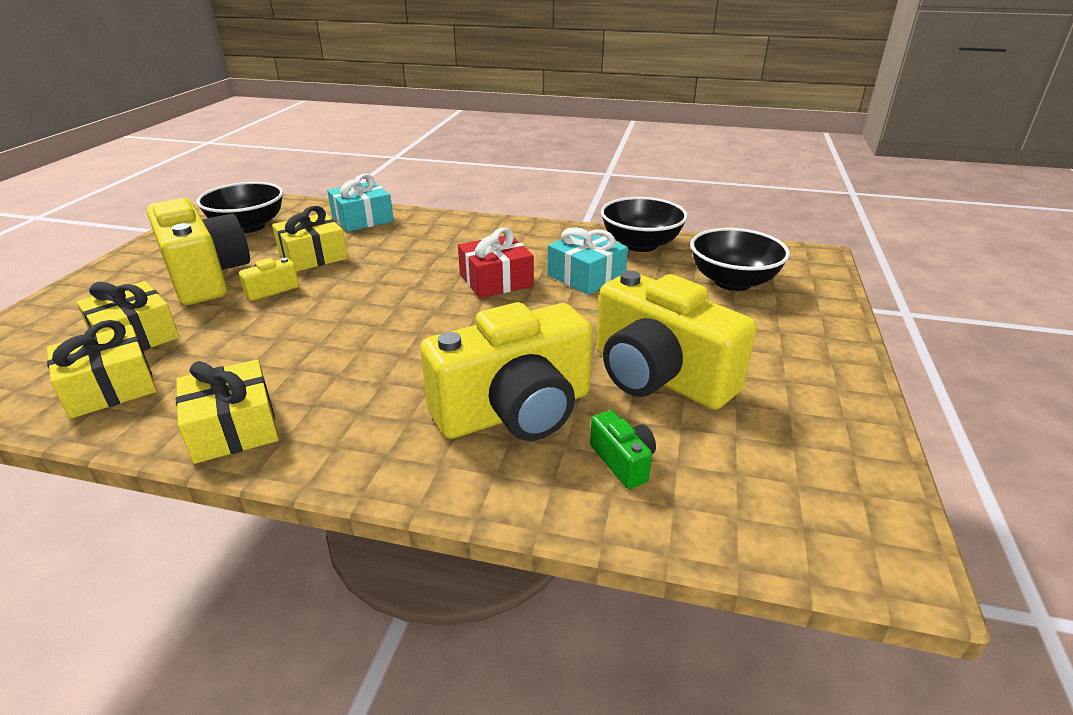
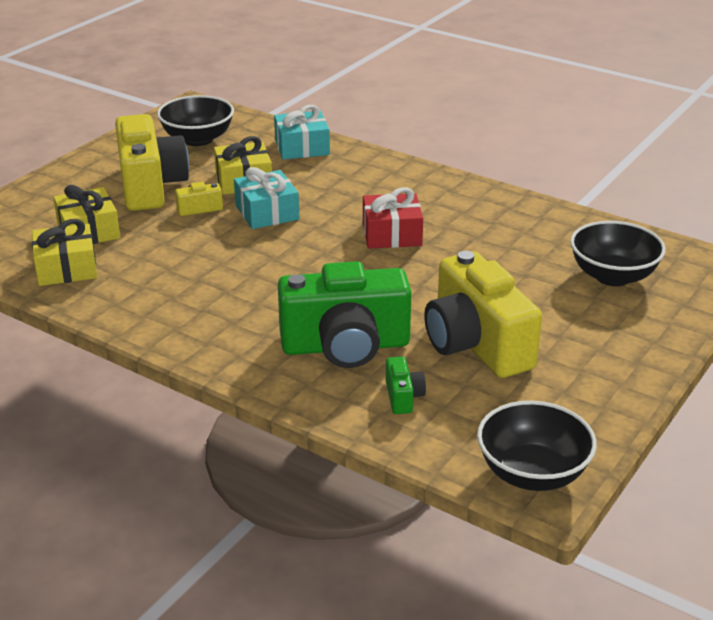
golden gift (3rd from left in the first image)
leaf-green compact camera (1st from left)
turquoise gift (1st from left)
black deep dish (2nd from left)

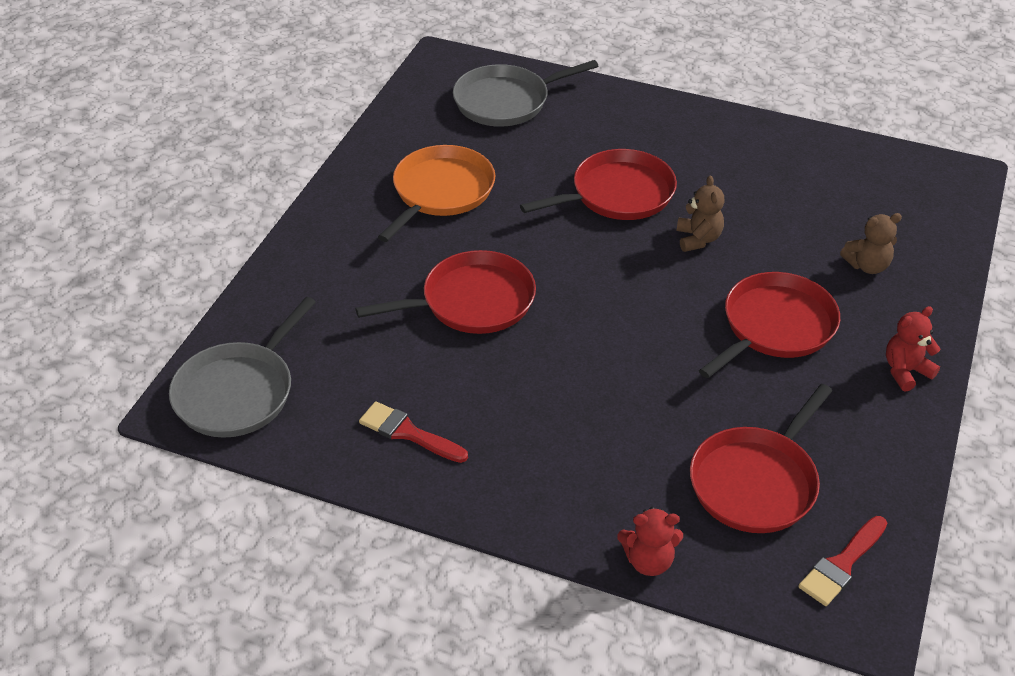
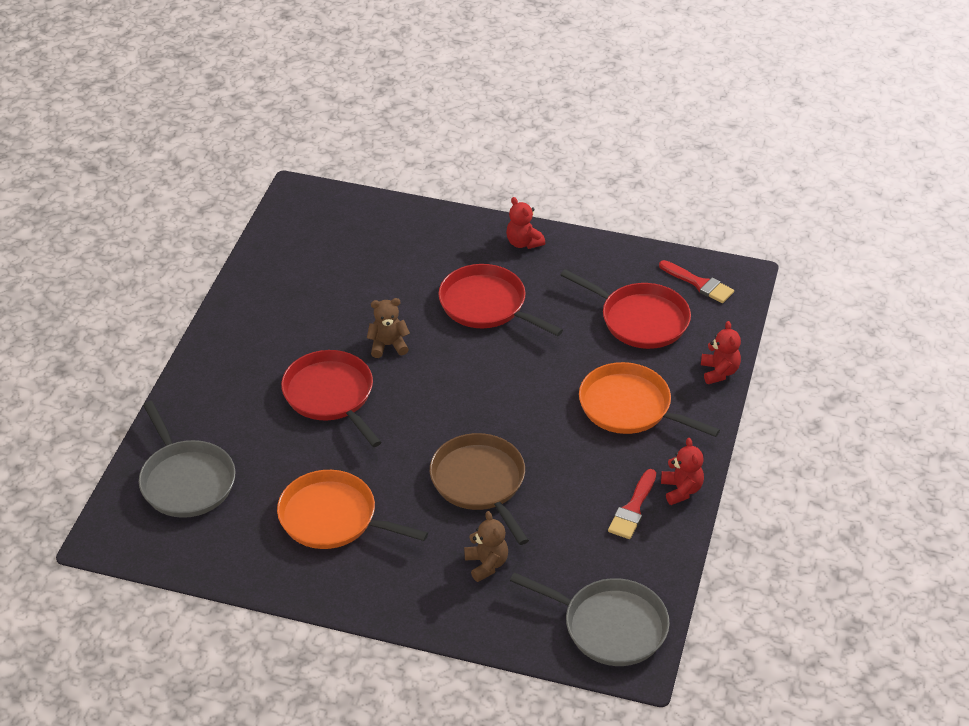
dark brown pan
dark brown teddy bear (2nd from left)
orange pan (2nd from left)
red teddy bear (2nd from left)

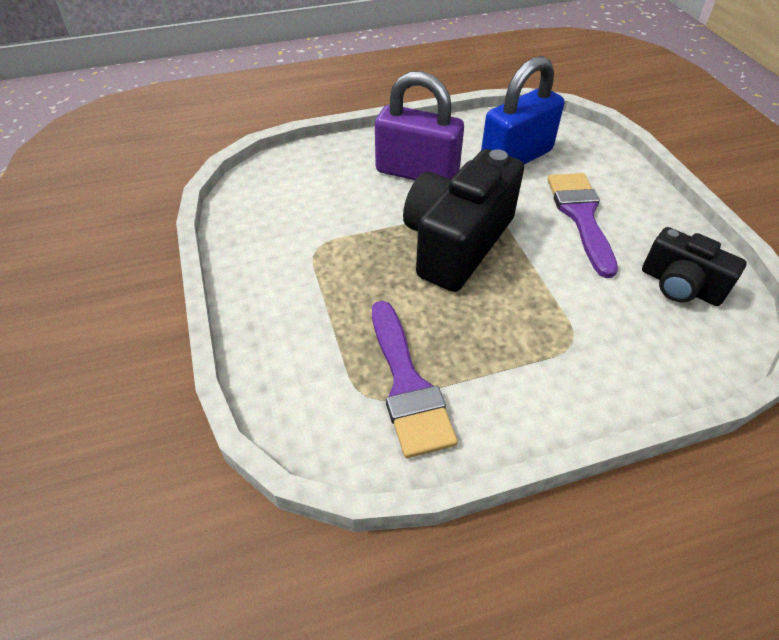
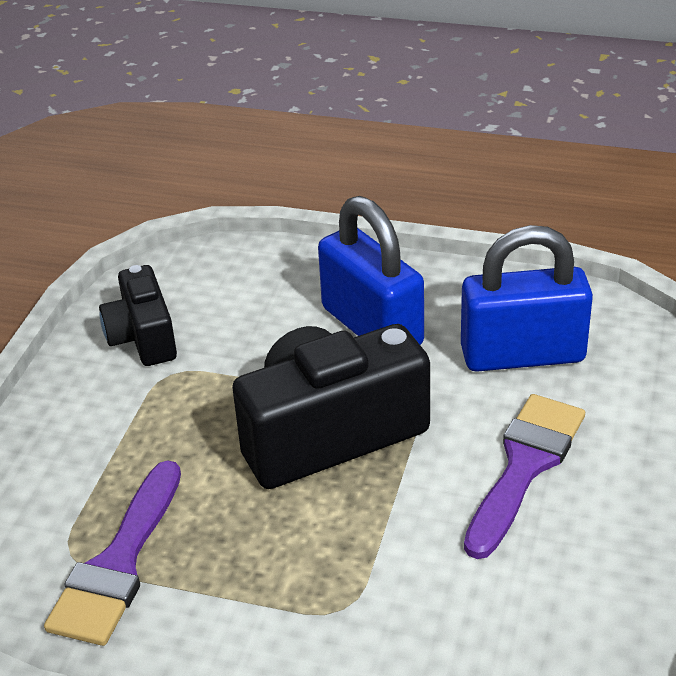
royal blue padlock (1st from left)
black compact camera (1st from left)

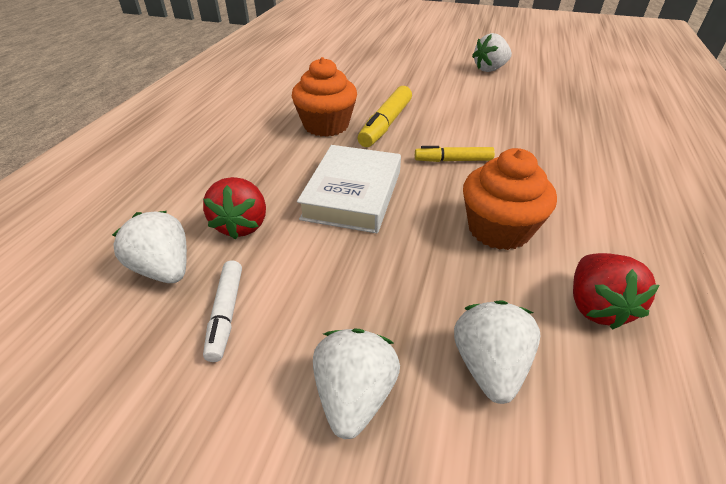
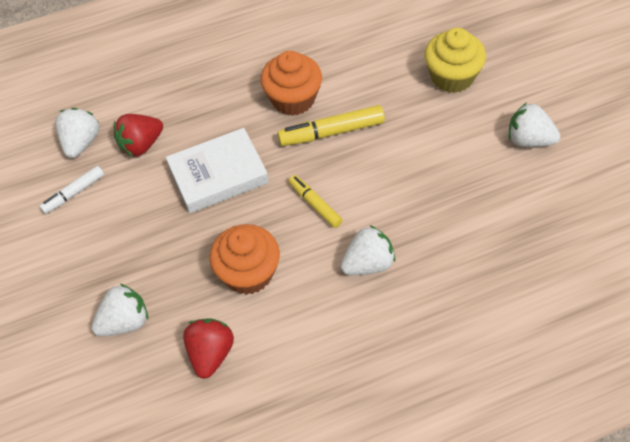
pure white berry (3rd from left)
red berry (2nd from left)
golden cupcake

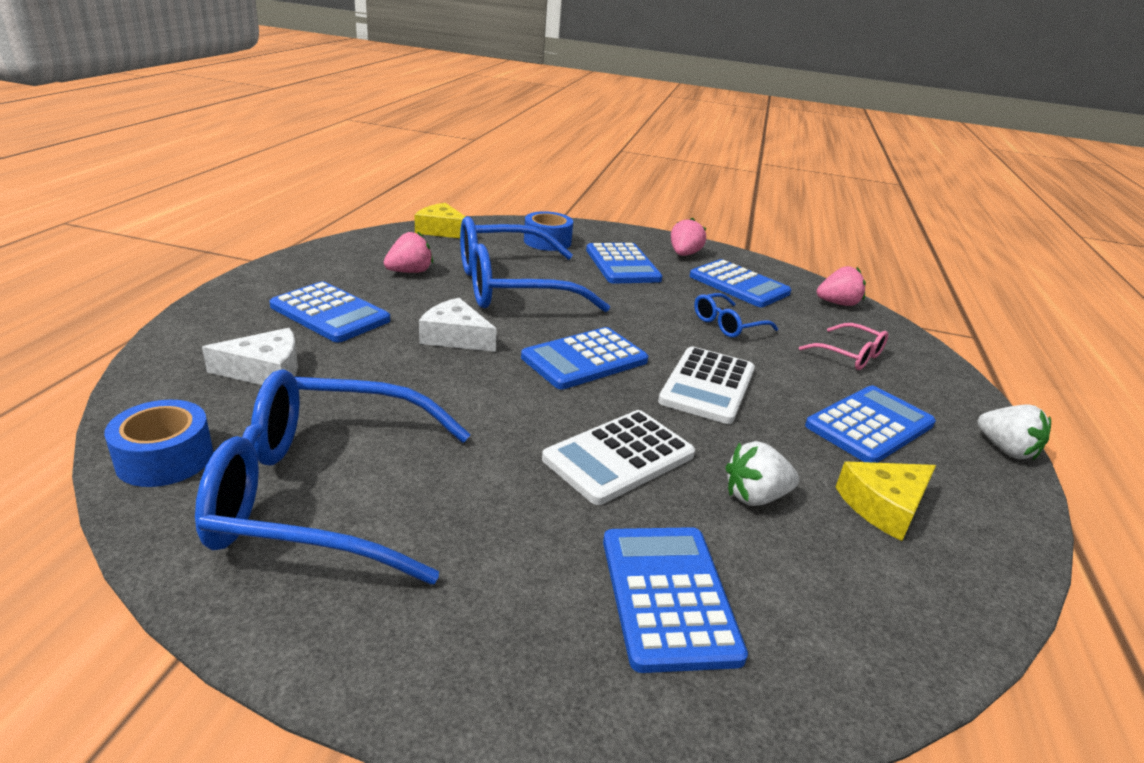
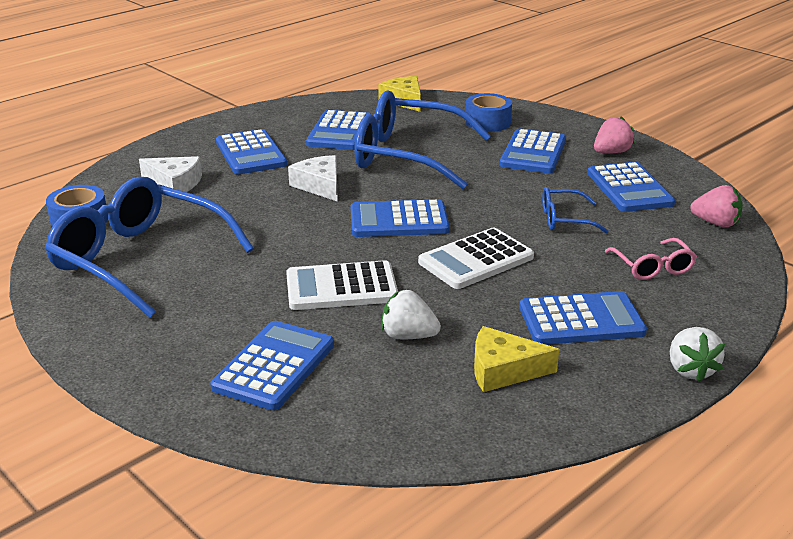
royal blue calculator (3rd from left)

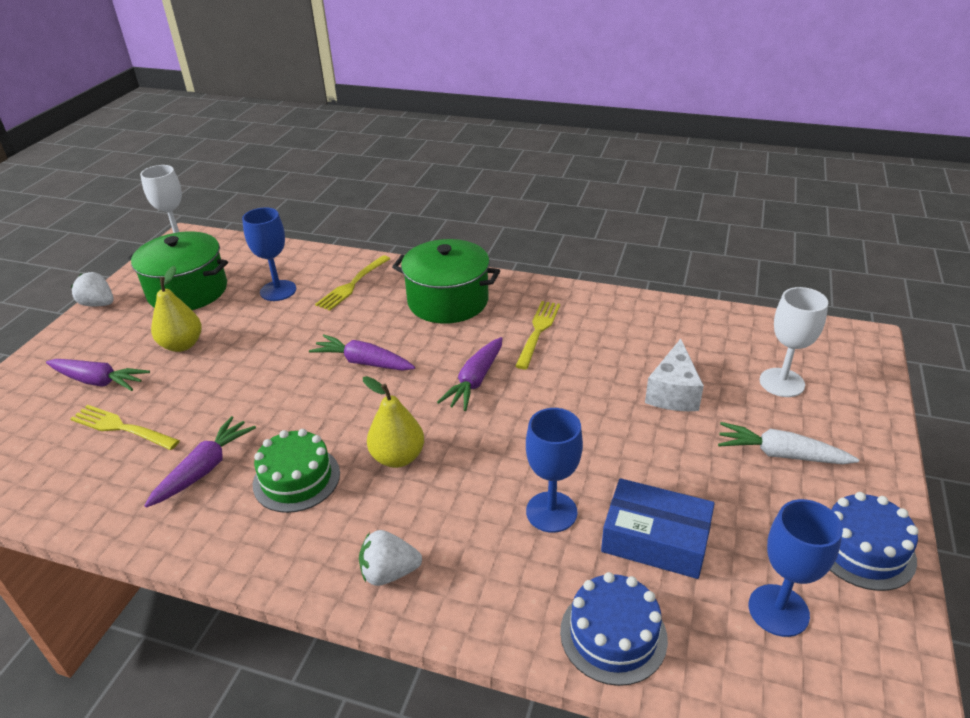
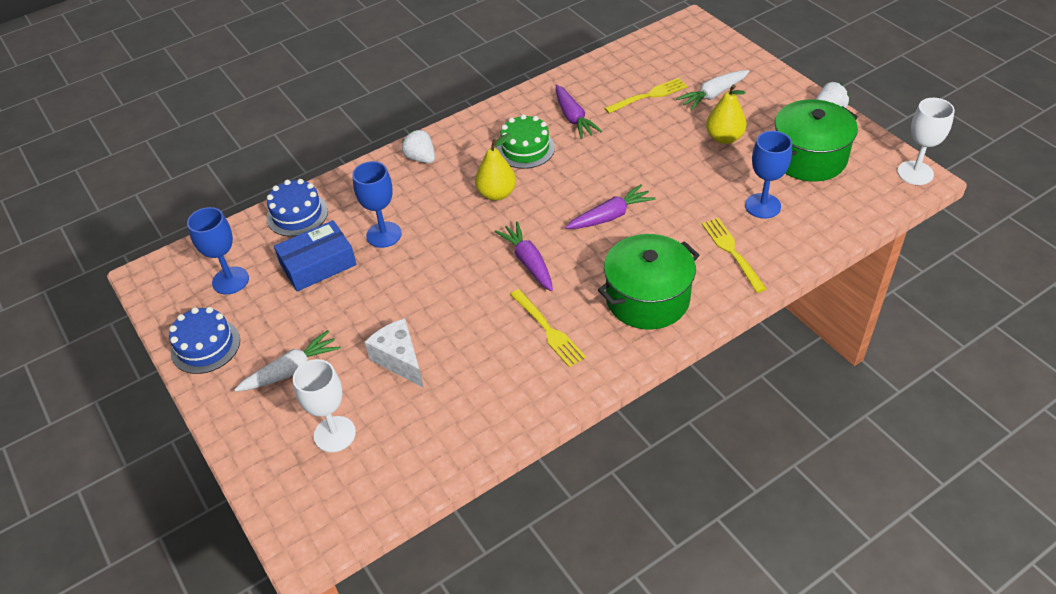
pure white toy carrot (2nd from left)
pure white berry (1st from left)

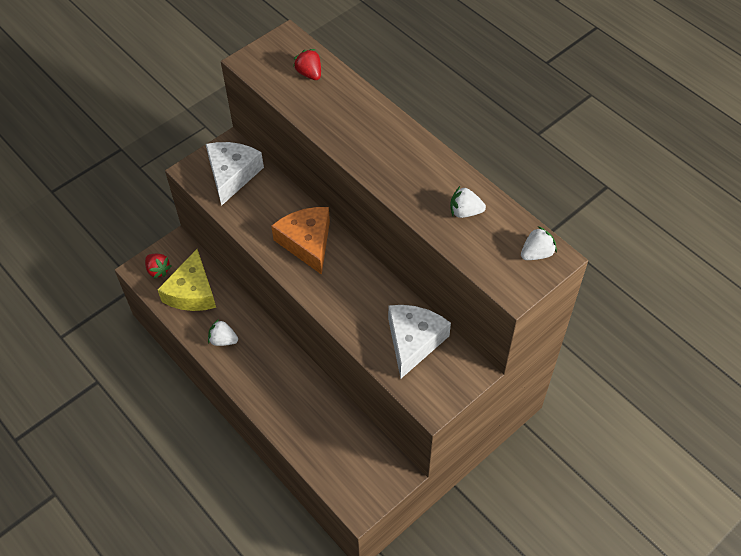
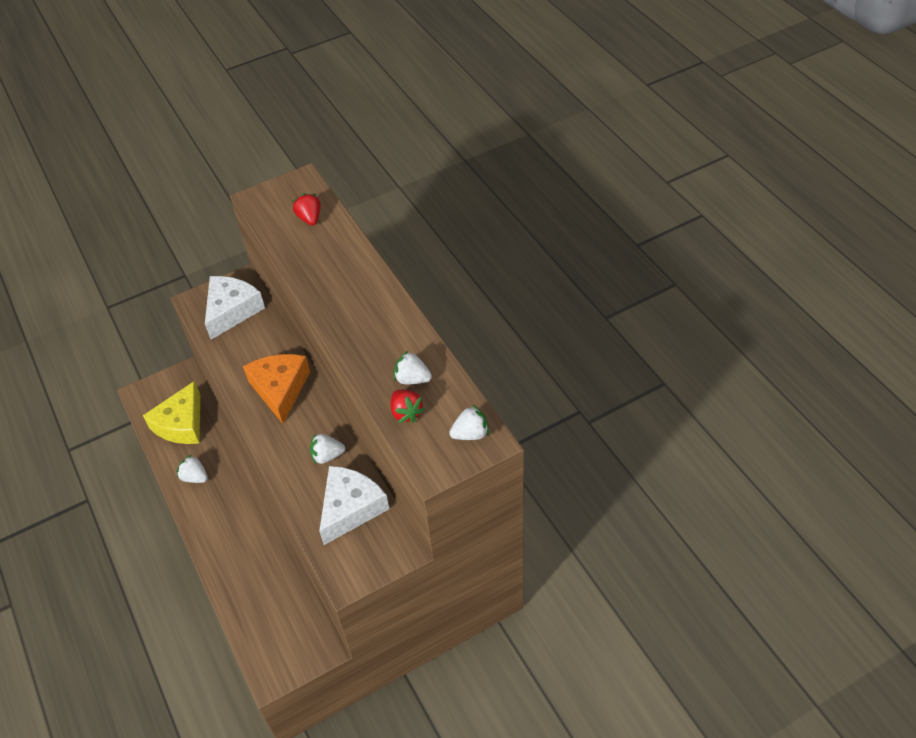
red berry (2nd from left)
pure white berry (2nd from left)

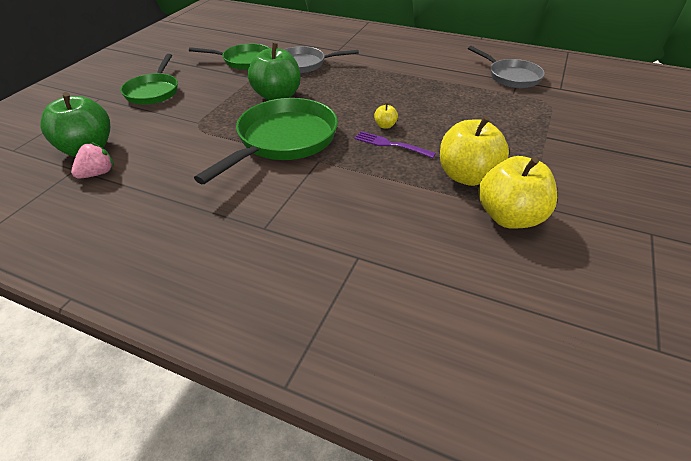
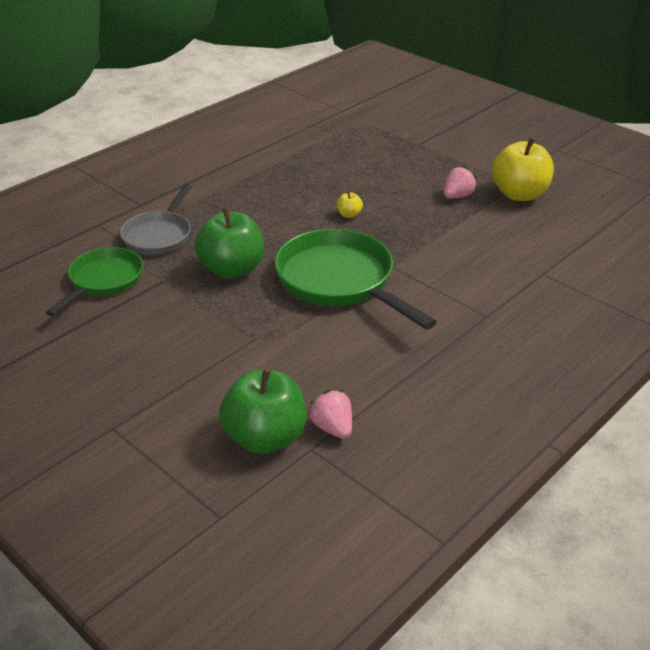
leaf-green pan (1st from left in the first image)
royal purple table fork
rose-pink berry (2nd from left)
gray pan (2nd from left in the first image)

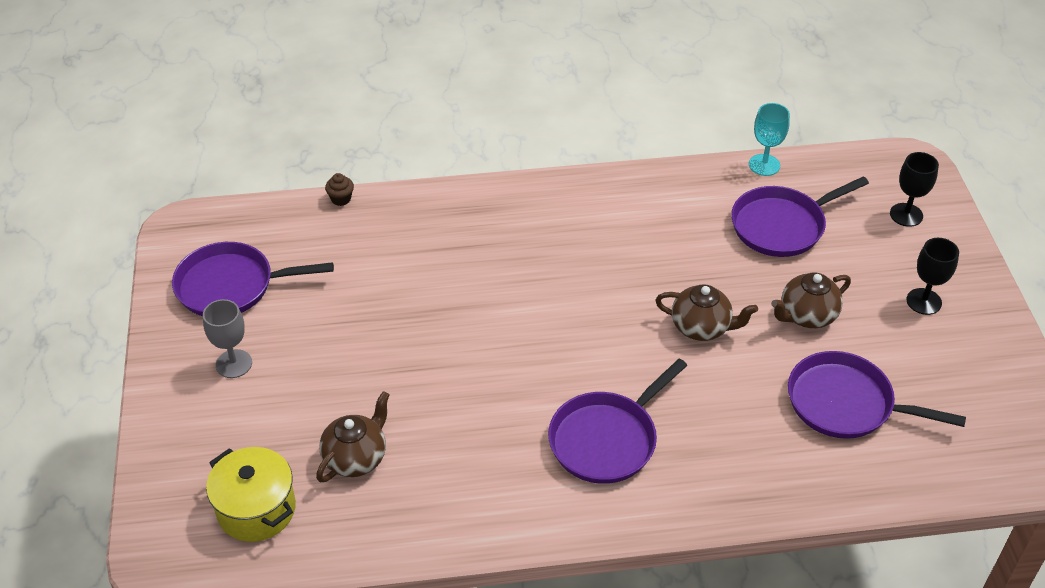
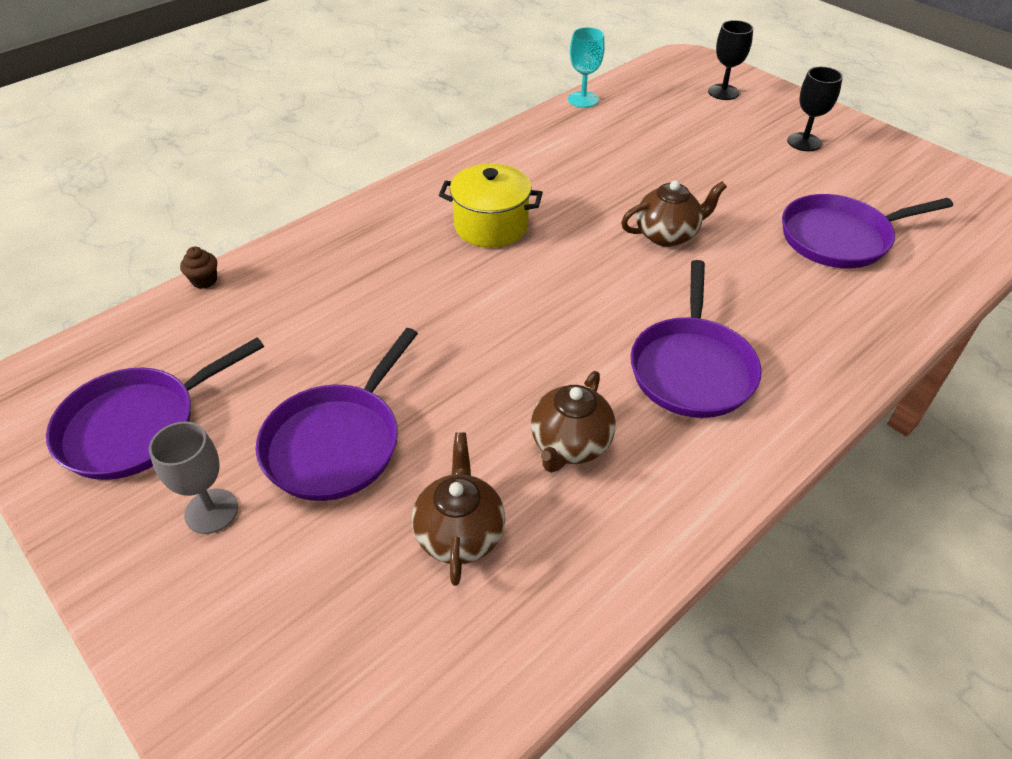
golden pot
royal purple pan (2nd from left)
dark brown tea pot (2nd from left)

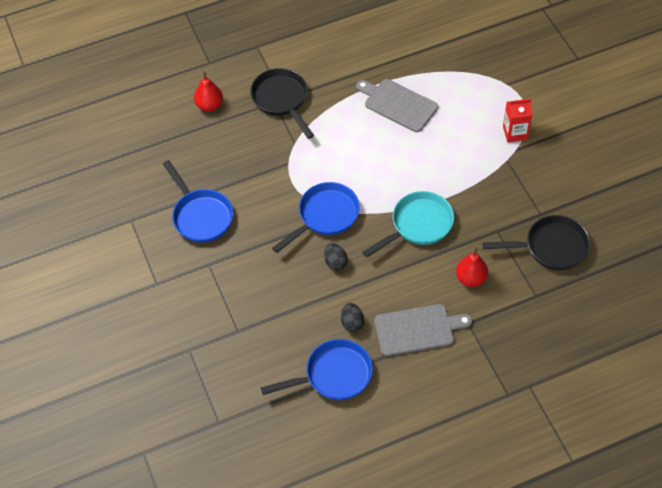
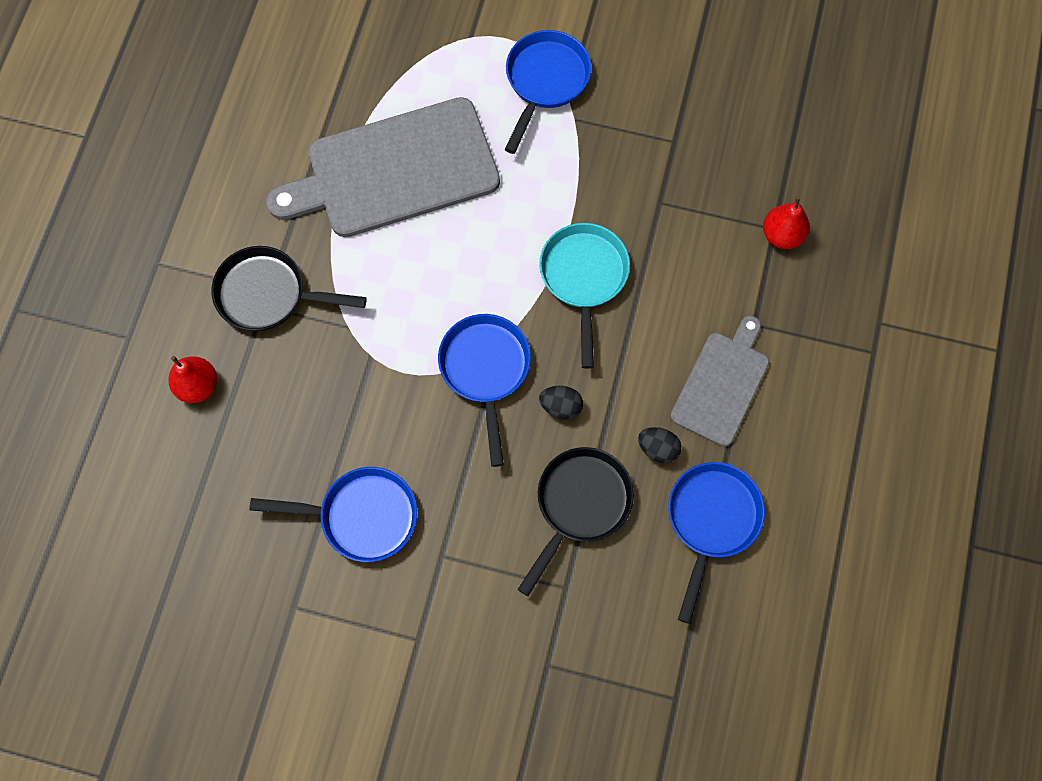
gray cutting board (1st from left)
red pear fruit (2nd from left)
black pan (2nd from left)
royal blue pan (3rd from left)

